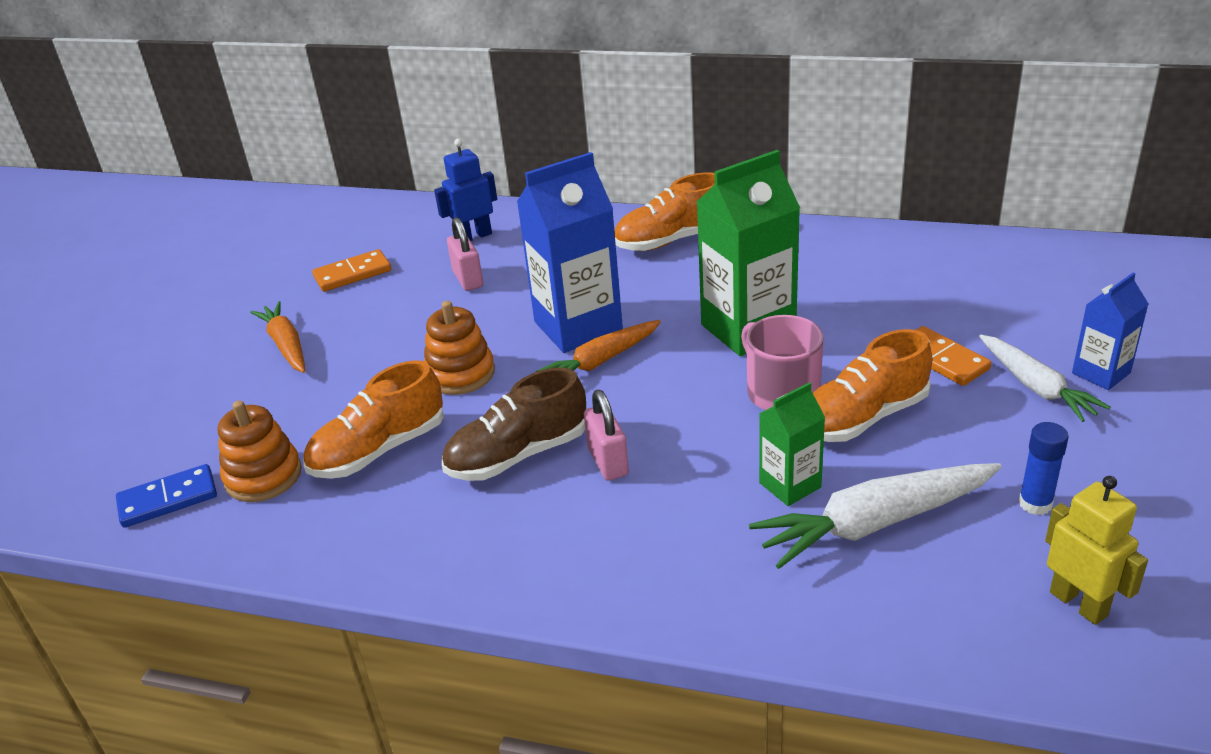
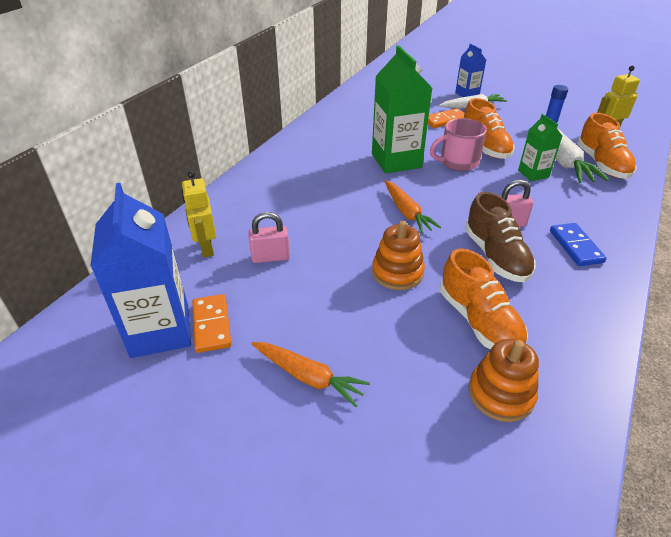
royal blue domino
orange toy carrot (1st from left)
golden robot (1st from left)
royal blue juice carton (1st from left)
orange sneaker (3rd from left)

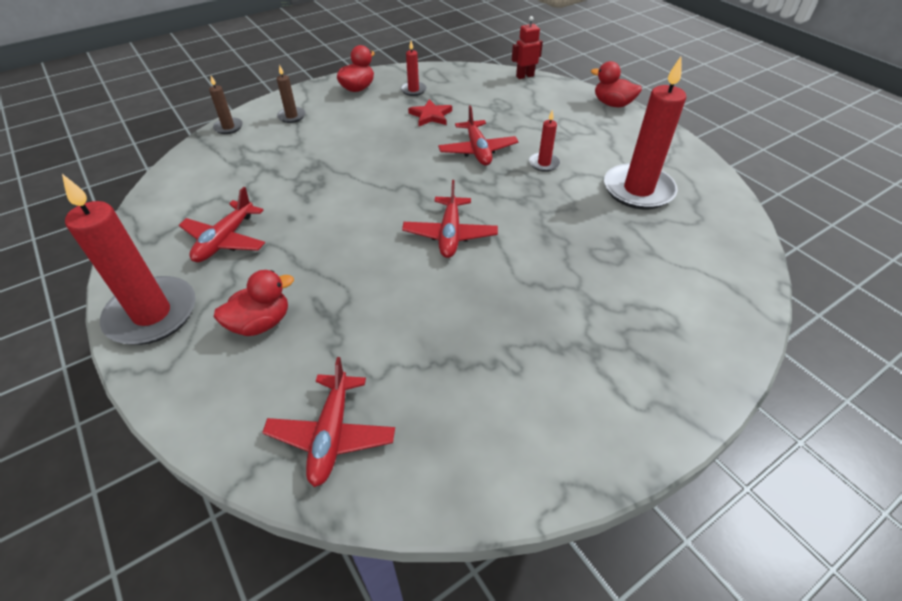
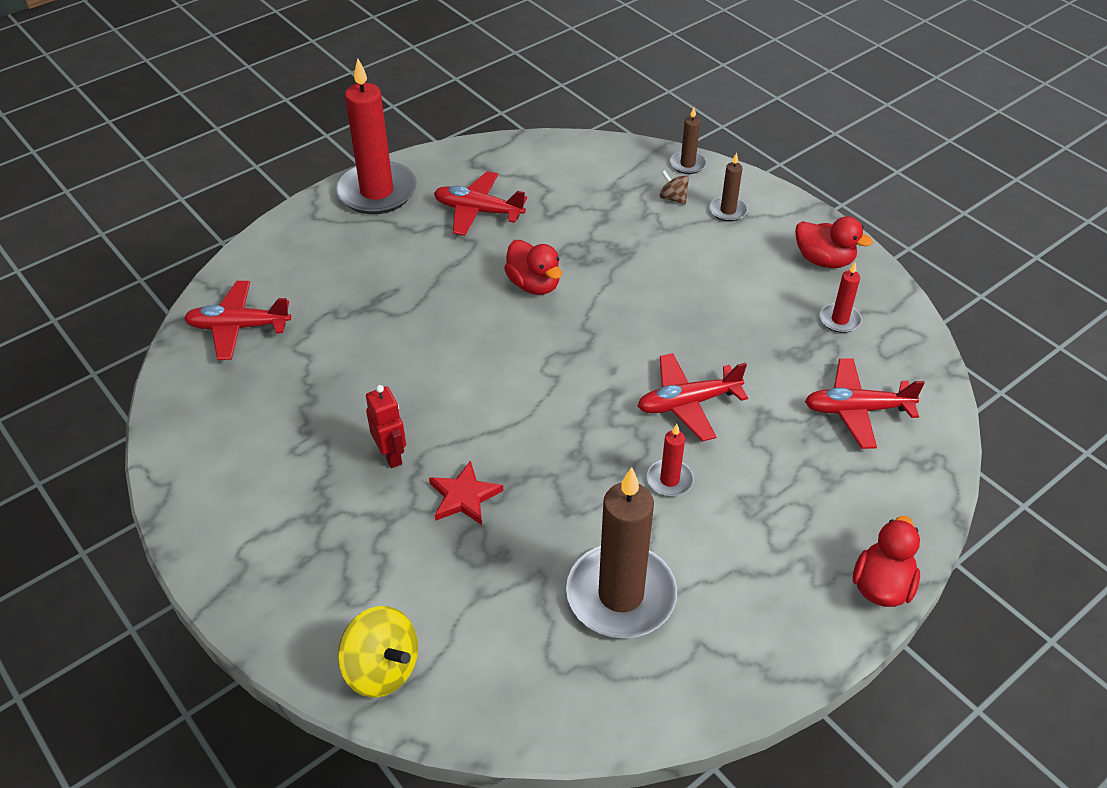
red duck (1st from left)
red aeroplane (4th from left)
red star shape
red robot
dark brown pillar candle (1st from left)
golden spinning top
dark brown spinning top

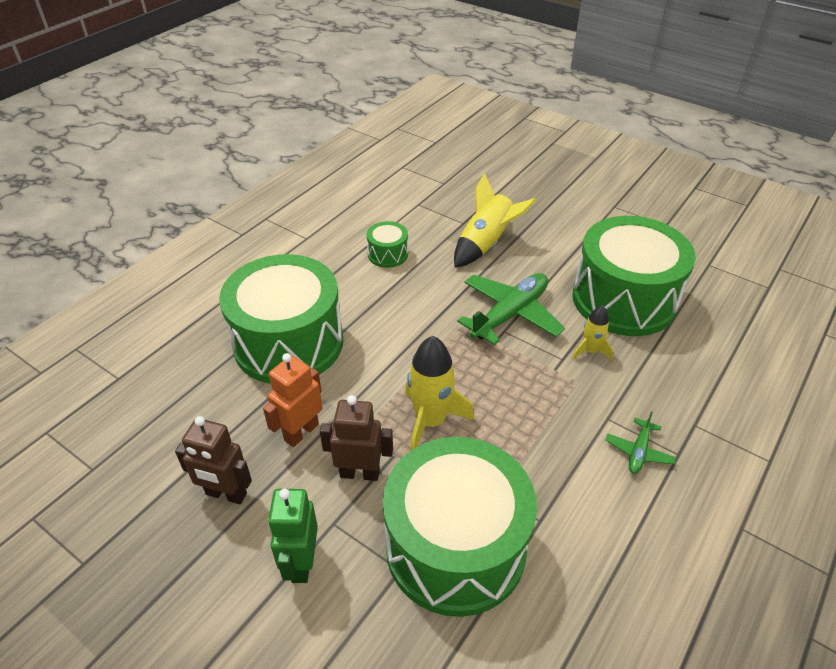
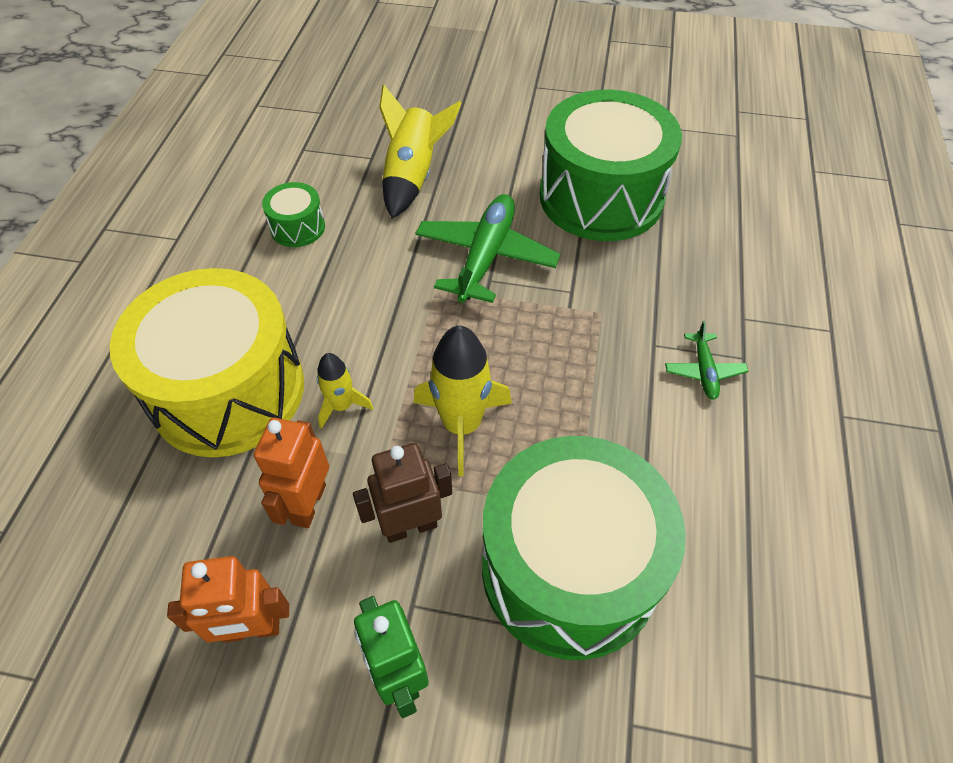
orange robot (1st from left)
golden snare drum
golden rocket (1st from left)

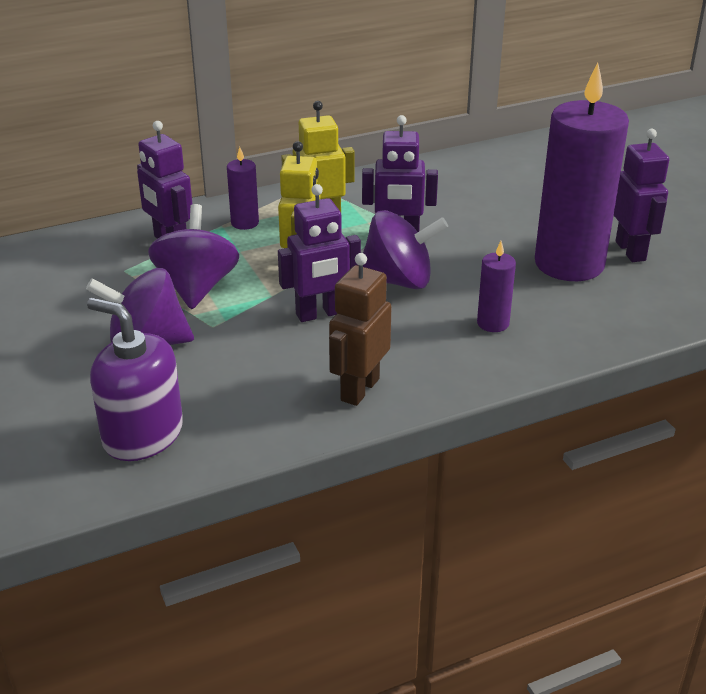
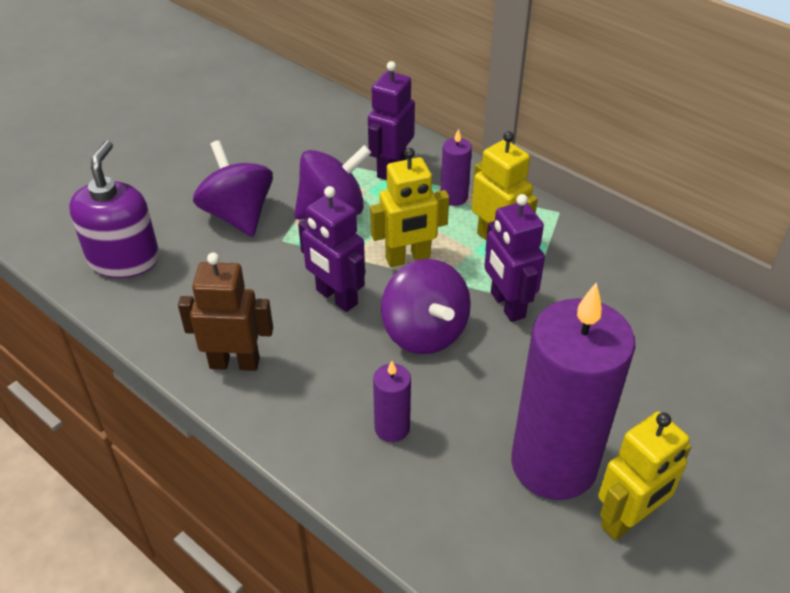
golden robot (3rd from left)

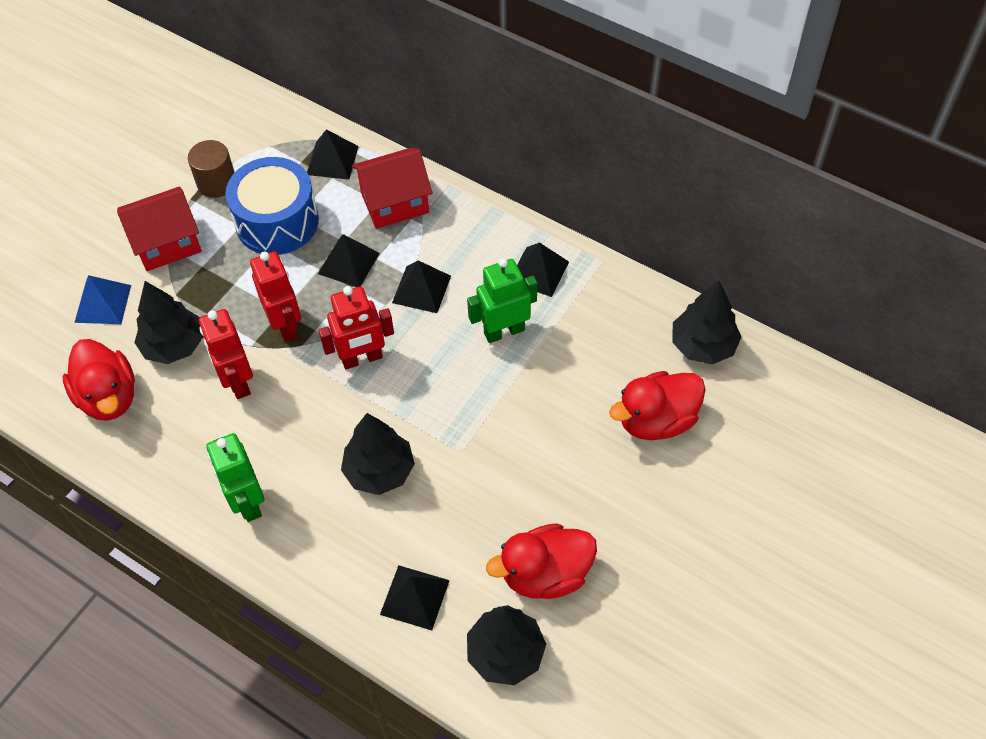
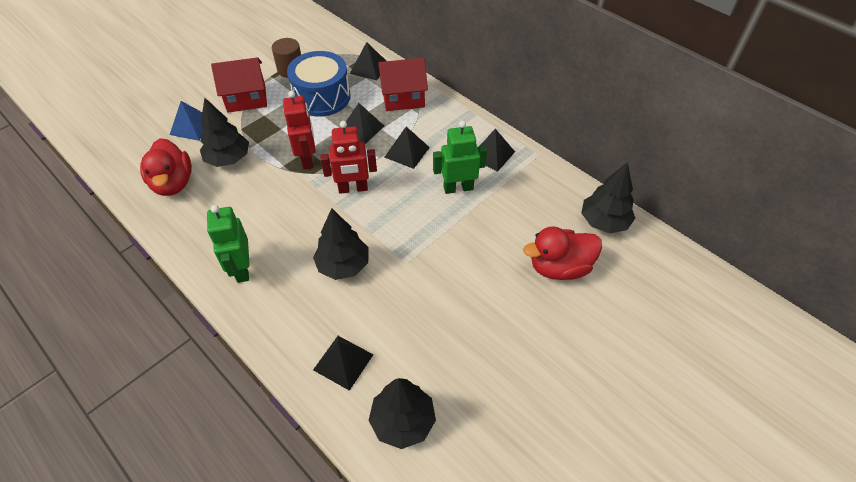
red robot (1st from left in the first image)
red duck (2nd from left in the first image)

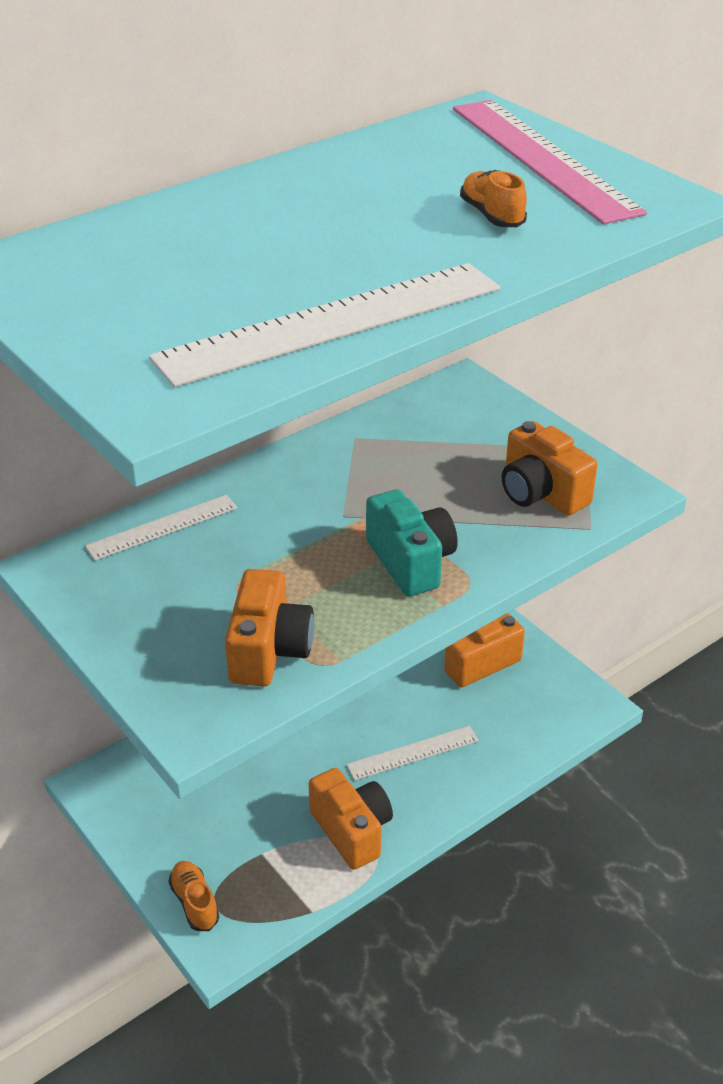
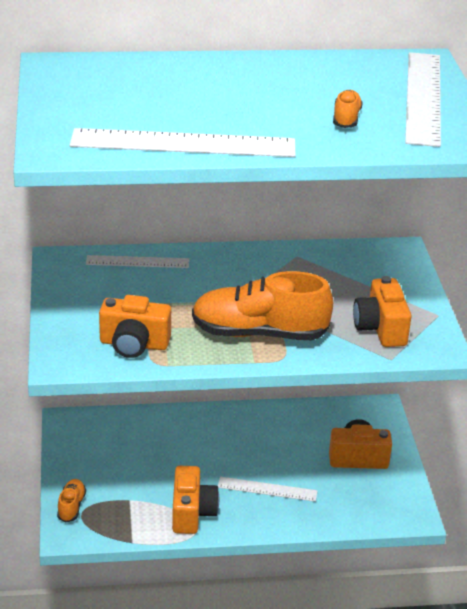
orange compact camera (1st from left)
orange sneaker (2nd from left)
pure white straightedge (4th from left)

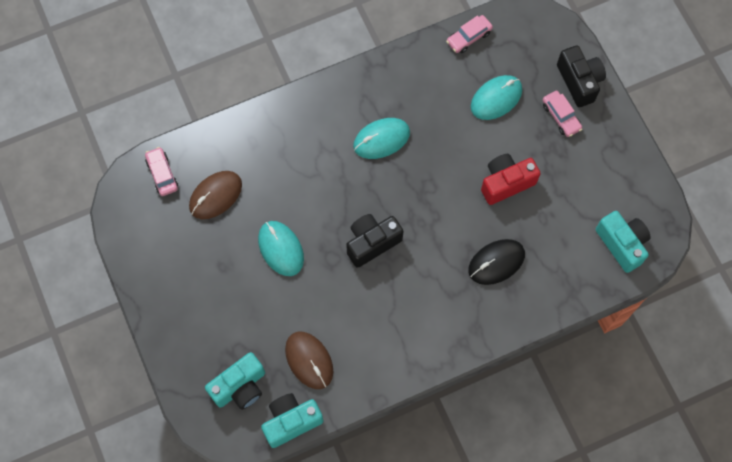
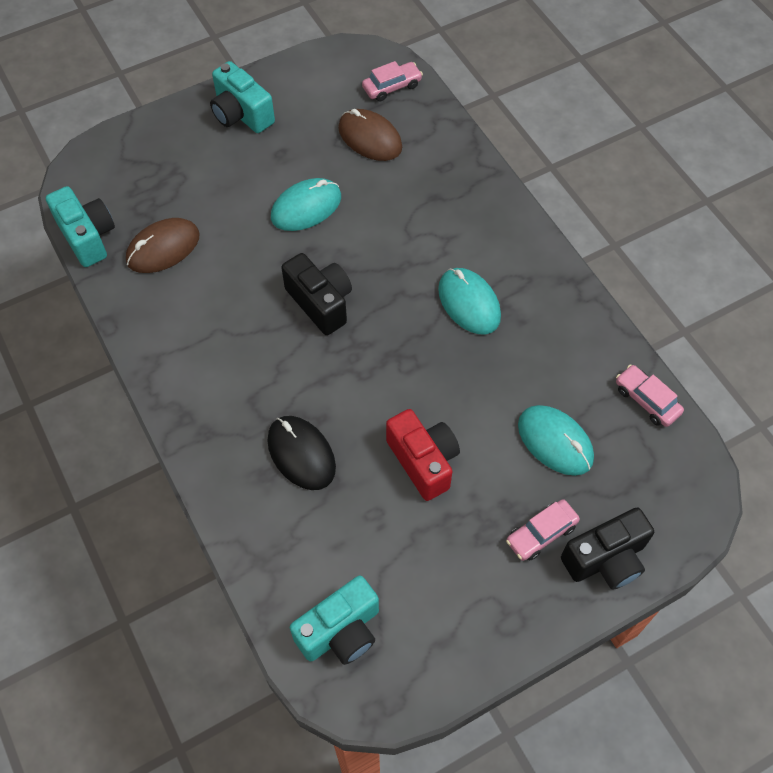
turquoise compact camera (2nd from left)

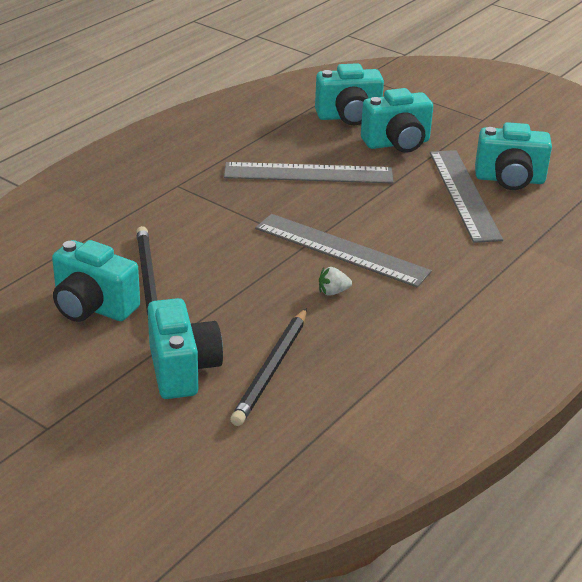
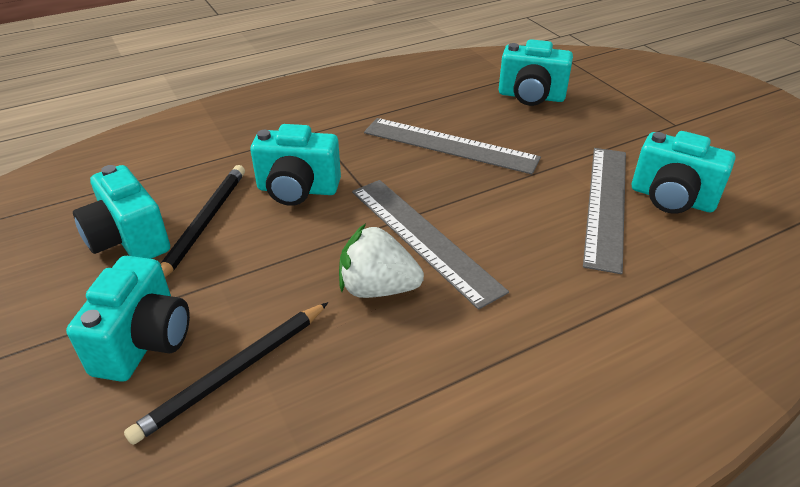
pure white berry
turquoise compact camera (3rd from left)

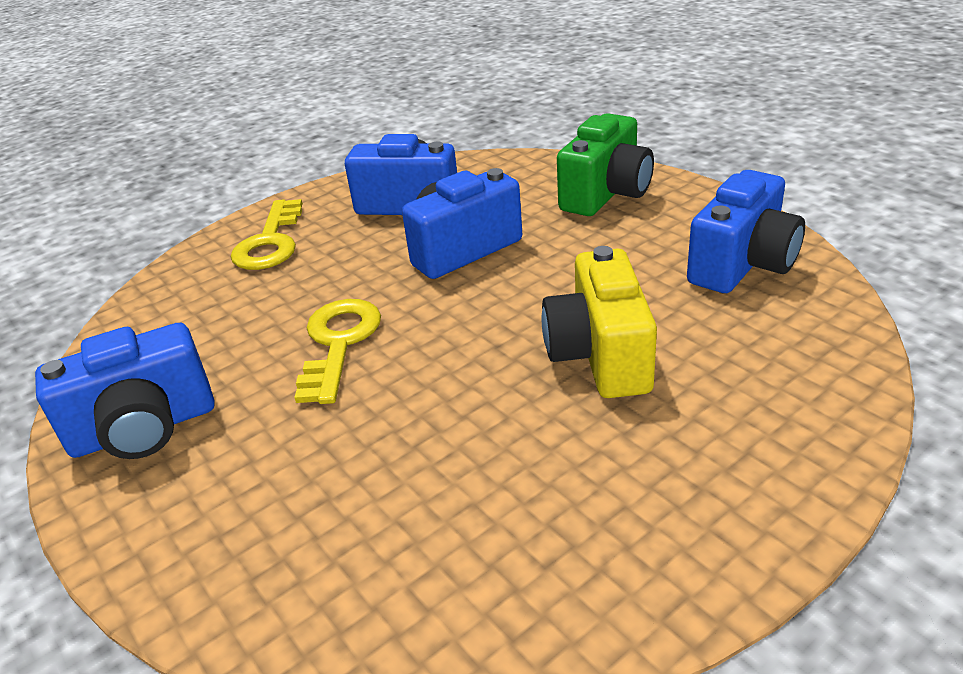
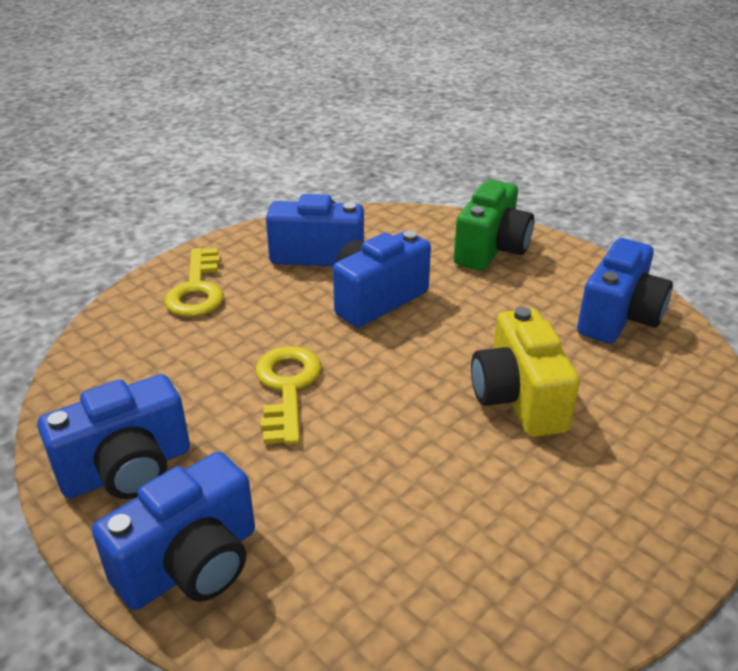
royal blue compact camera (2nd from left)

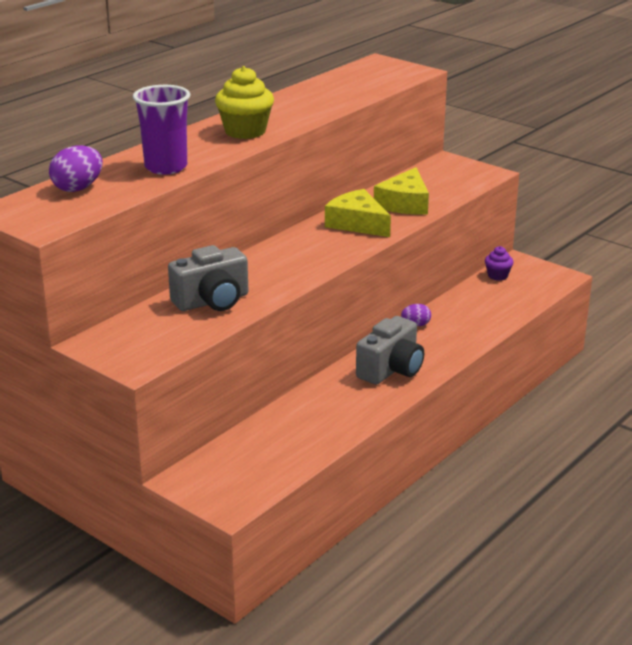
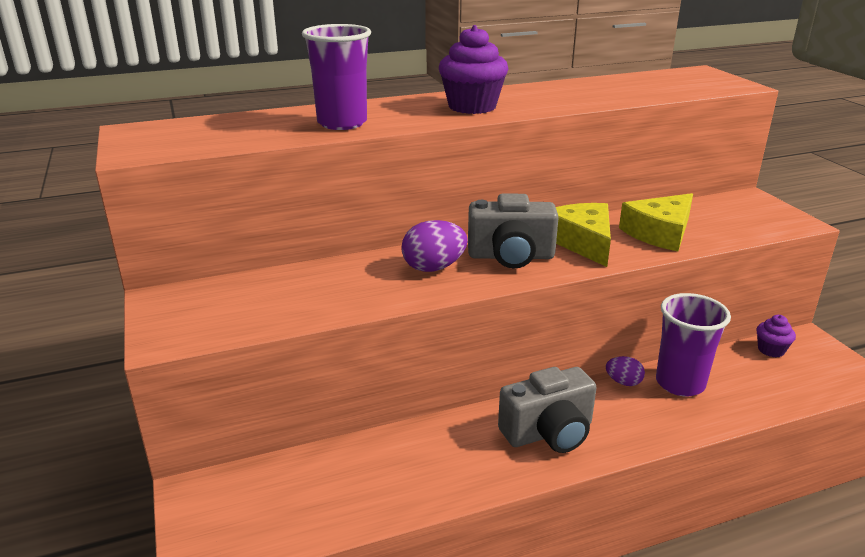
royal purple toy egg (1st from left)
gray compact camera (1st from left)
royal purple cupcake (1st from left)
royal purple tumbler (2nd from left)

